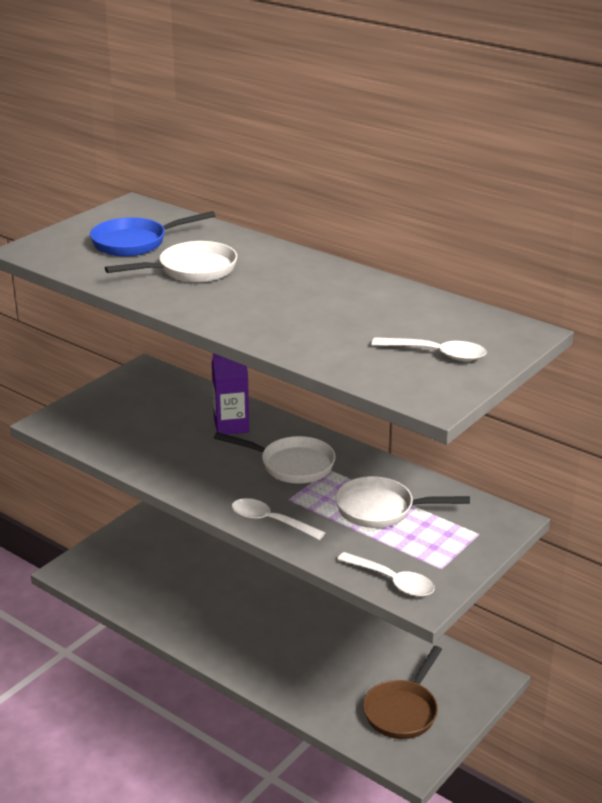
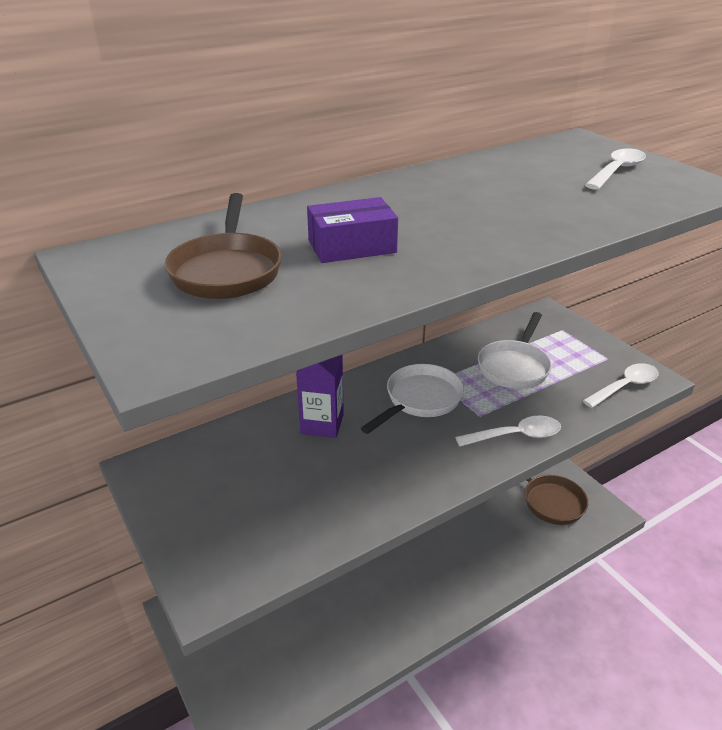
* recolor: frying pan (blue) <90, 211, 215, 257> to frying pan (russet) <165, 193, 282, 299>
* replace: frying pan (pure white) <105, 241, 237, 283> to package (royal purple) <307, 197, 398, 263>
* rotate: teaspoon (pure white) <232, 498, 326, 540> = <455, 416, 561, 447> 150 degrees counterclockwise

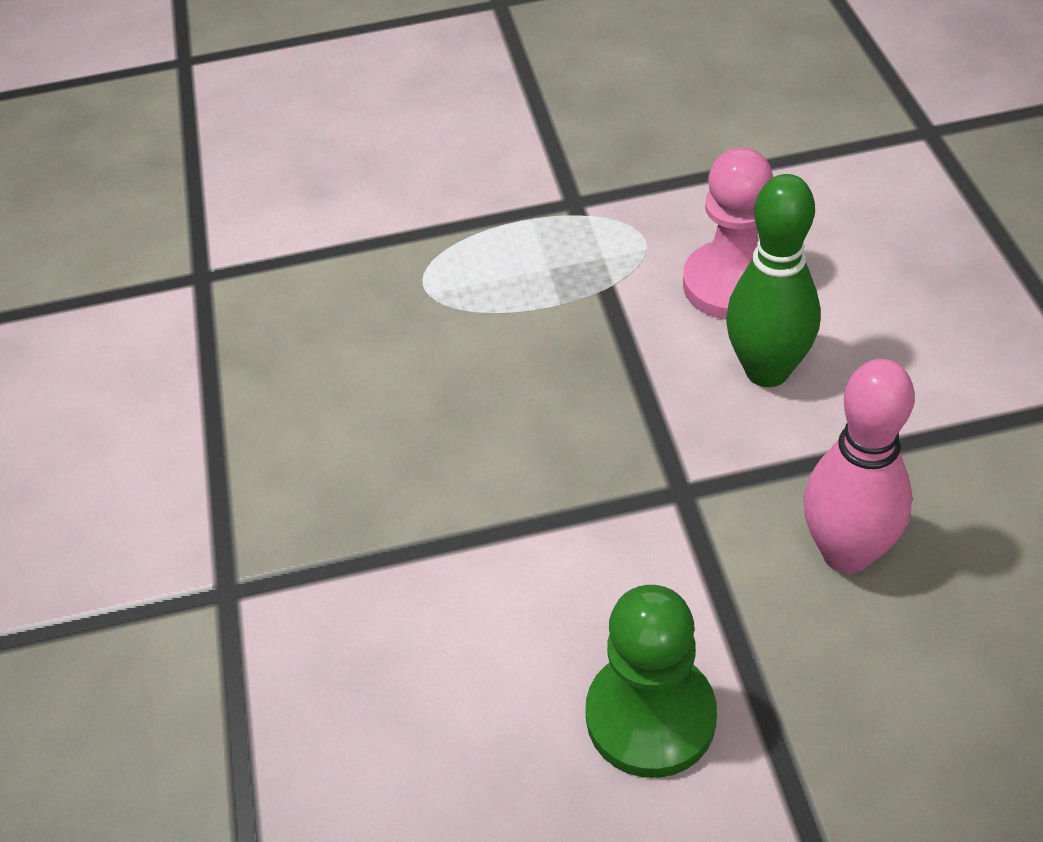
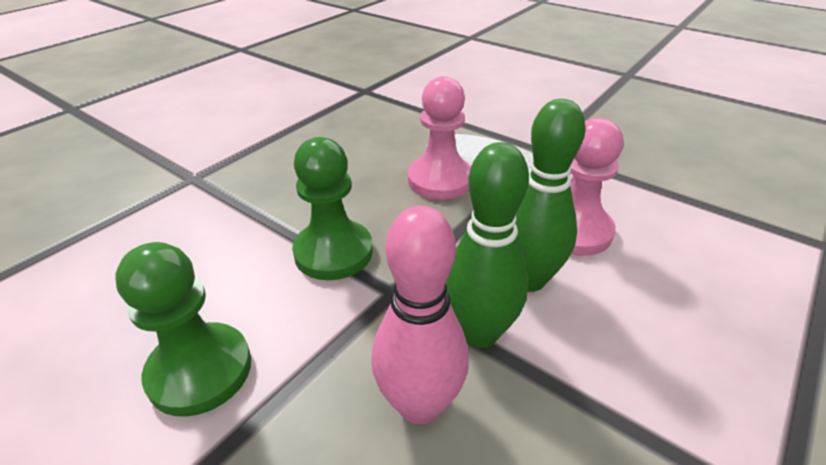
* insert: chess pawn (leaf-green) <292, 137, 373, 280>
* insert: chess pawn (pink) <408, 76, 471, 199>
* insert: bowling pin (leaf-green) <446, 142, 529, 348>

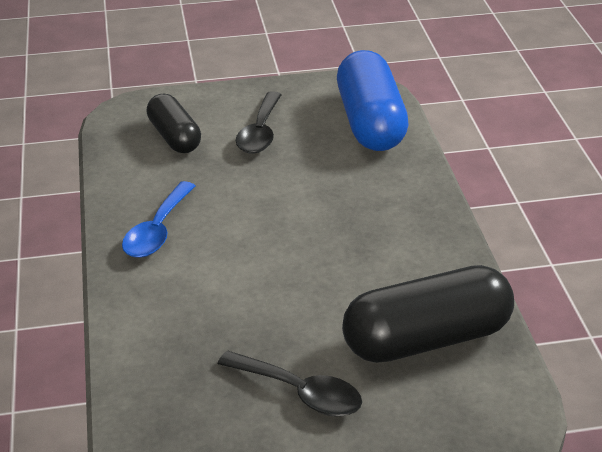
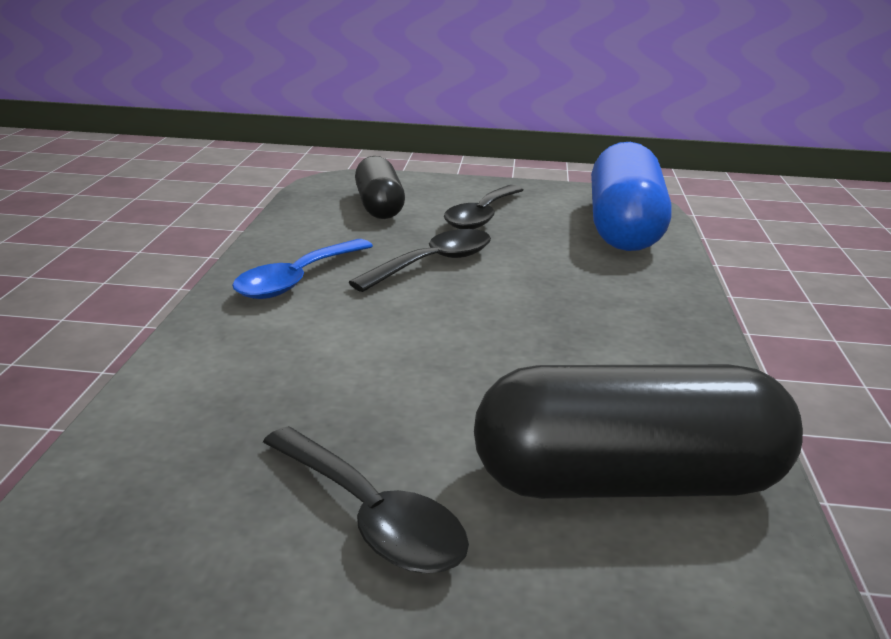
* insert: teaspoon (black) <349, 229, 491, 292>

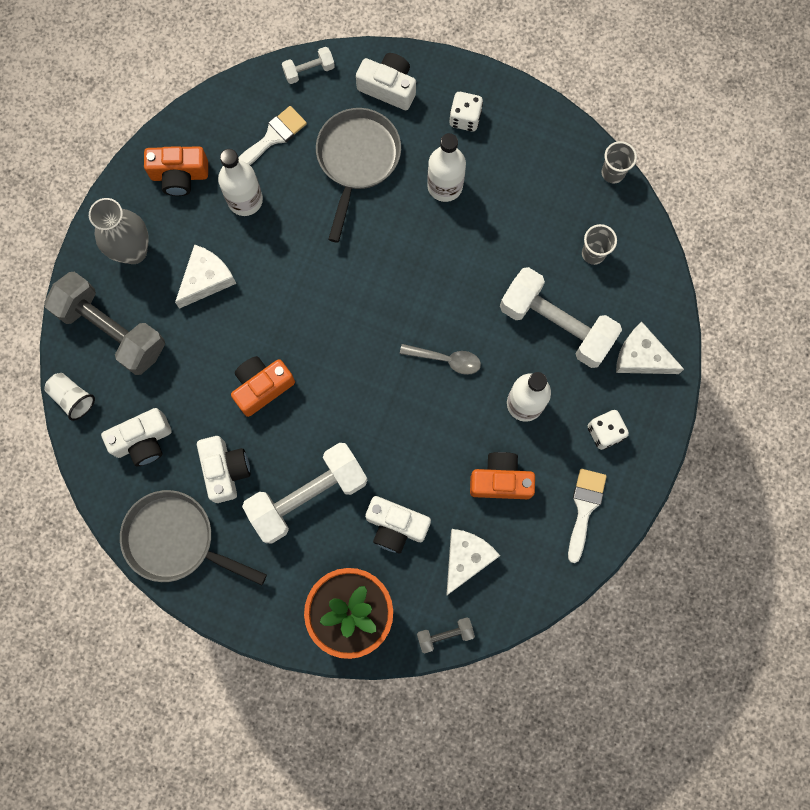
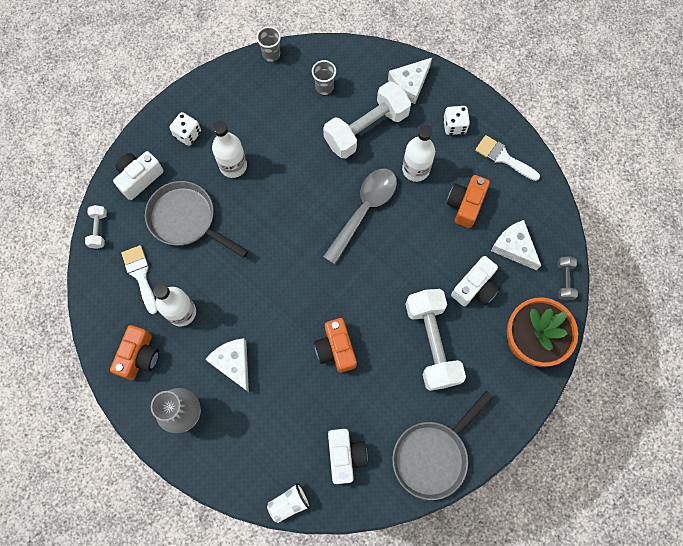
* delete: hand weight (ash-grey) <44, 272, 165, 375>
* delete: compact camera (pure white) <197, 436, 250, 503>
* resize: teaspoon (ash-grey) <400, 344, 481, 375> = <323, 169, 397, 264> x1.78

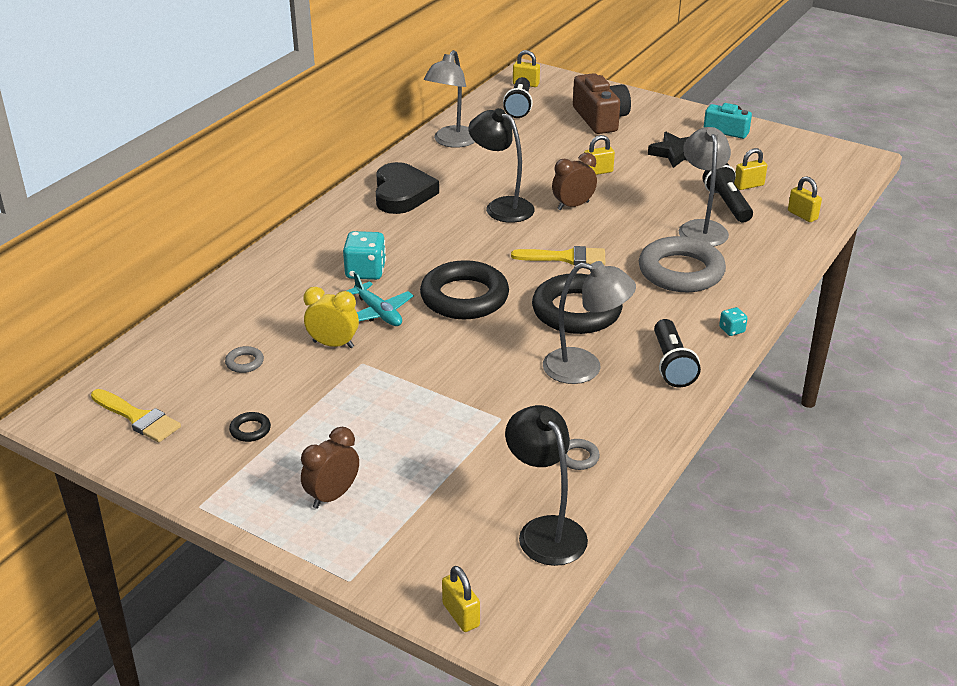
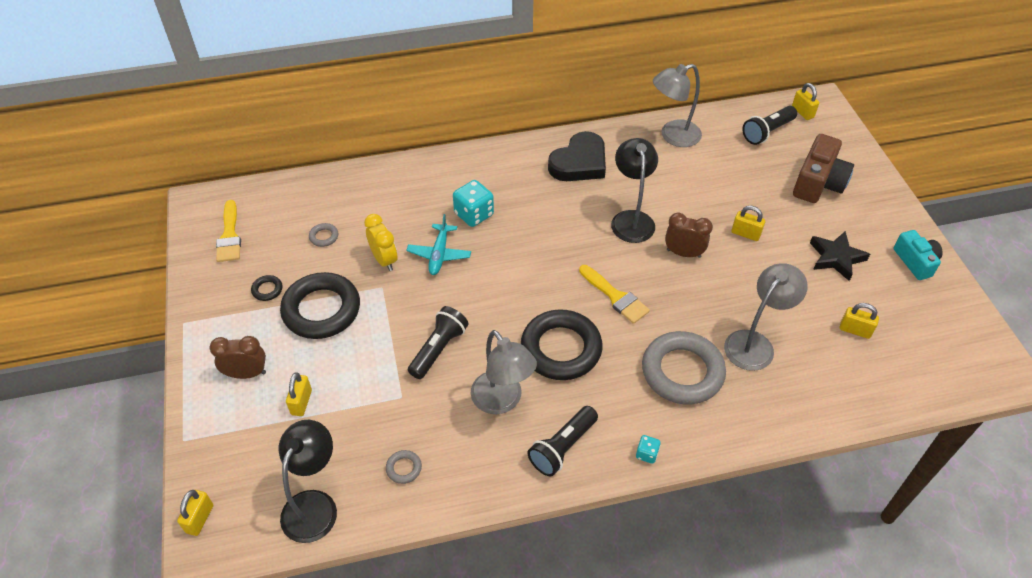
* move: torus (black) <420, 260, 509, 319> to <280, 272, 360, 339>
* move: pocket torch (black) <702, 163, 753, 223> to <408, 306, 468, 379>
* move: padlock (bright yellow) <788, 176, 822, 222> to <286, 373, 312, 416>

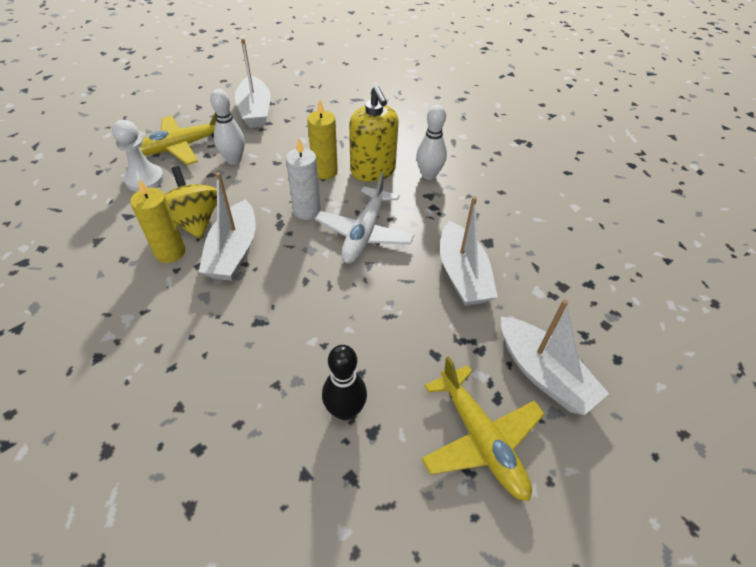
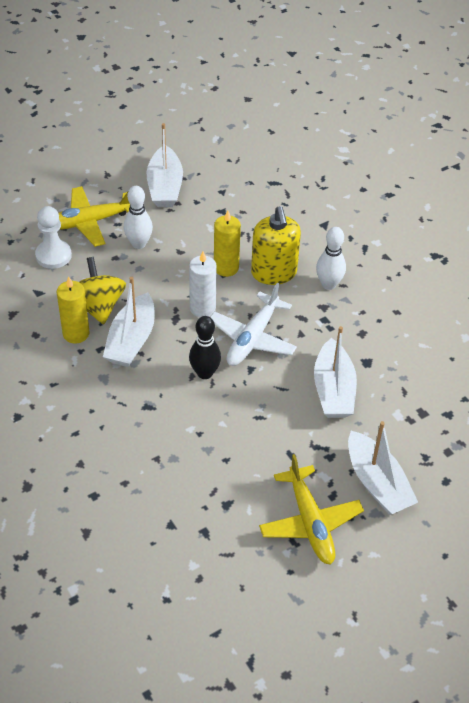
* move: bowling pin (black) <322, 345, 367, 420> to <189, 316, 221, 379>

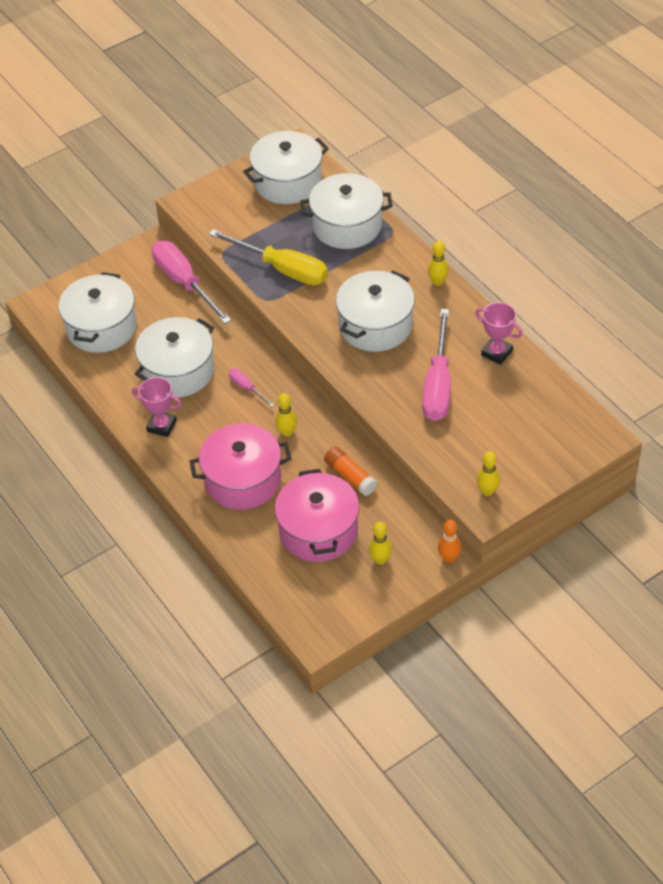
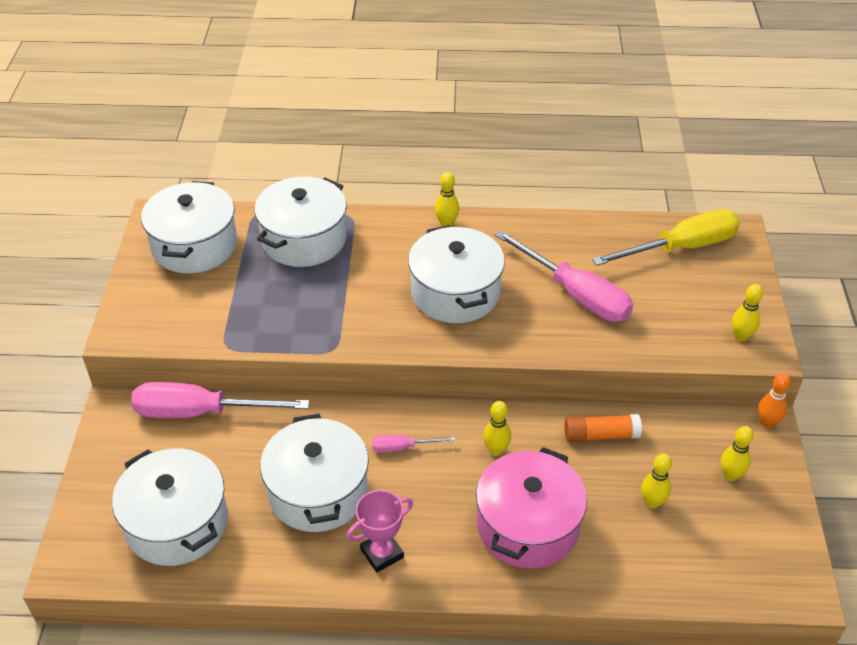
* move: hand screwdriver (bright yellow) <209, 229, 328, 285> to <592, 209, 740, 266>
* replace: pot (pink) <275, 469, 359, 562> to bowling pin (bright yellow) <641, 453, 672, 509>
* delete: award cup (pink) <475, 302, 522, 365>

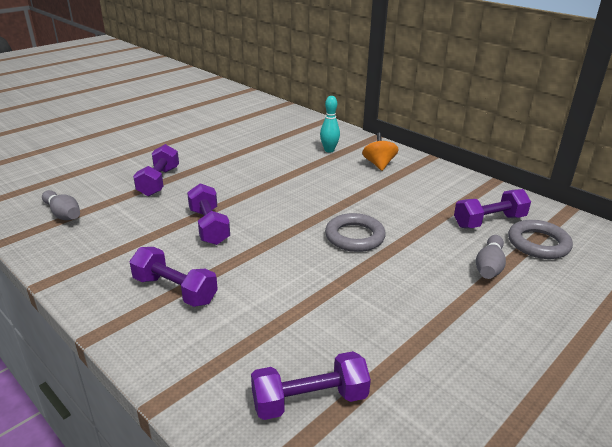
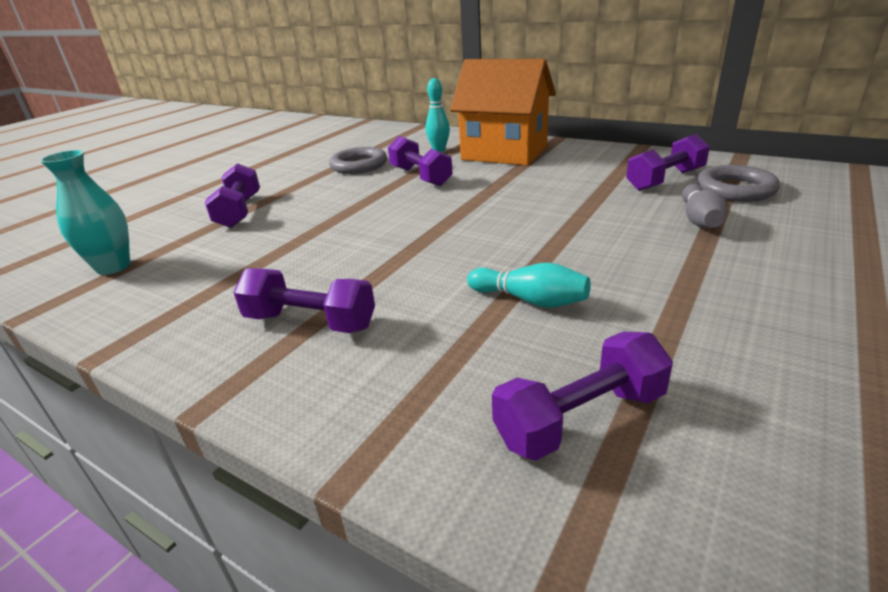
* replace: bowling pin (ash-grey) <42, 190, 80, 220> to tall vase (turquoise) <40, 150, 130, 275>
* move: hand weight (royal purple) <187, 183, 230, 245> to <388, 136, 453, 186>
* move: torus (ash-grey) <325, 213, 386, 252> to <329, 147, 387, 174>
* replace: spinning top (bright orange) <362, 133, 399, 171> to house (bright orange) <450, 59, 556, 165>
* insert: bowling pin (turquoise) <467, 263, 591, 308>

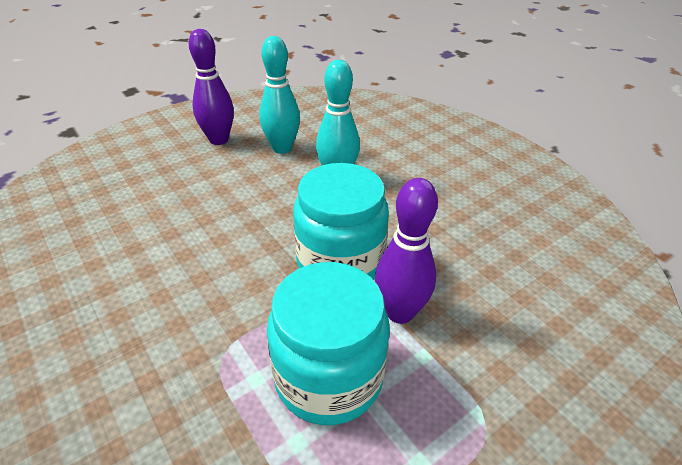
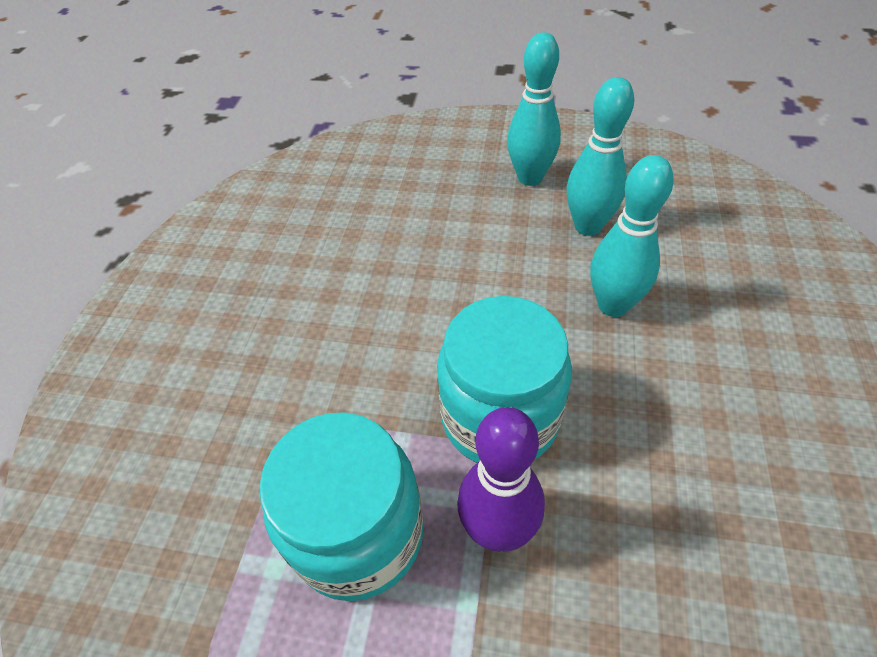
* recolor: bowling pin (royal purple) <189, 29, 234, 145> to bowling pin (turquoise) <507, 32, 561, 186>

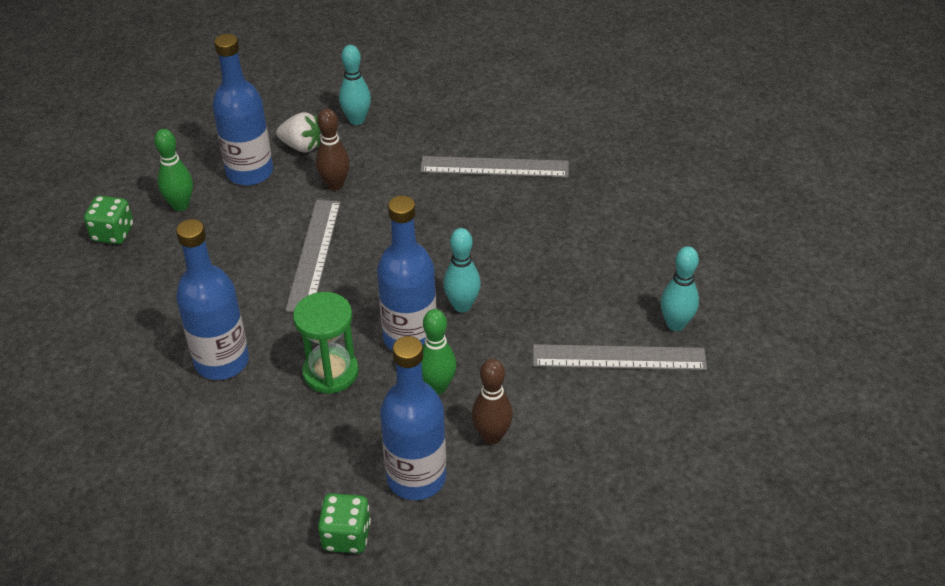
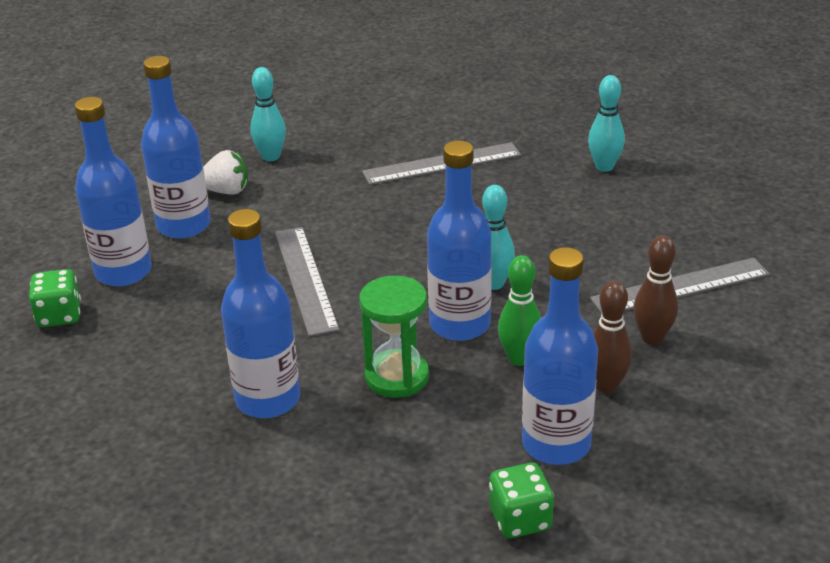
* replace: bowling pin (leaf-green) <154, 129, 193, 211> to bottle (blue) <75, 97, 152, 286>
* move: bowling pin (russet) <316, 109, 350, 191> to <633, 235, 678, 345>
* move: bowling pin (turquoise) <661, 246, 699, 331> to <588, 75, 625, 172>

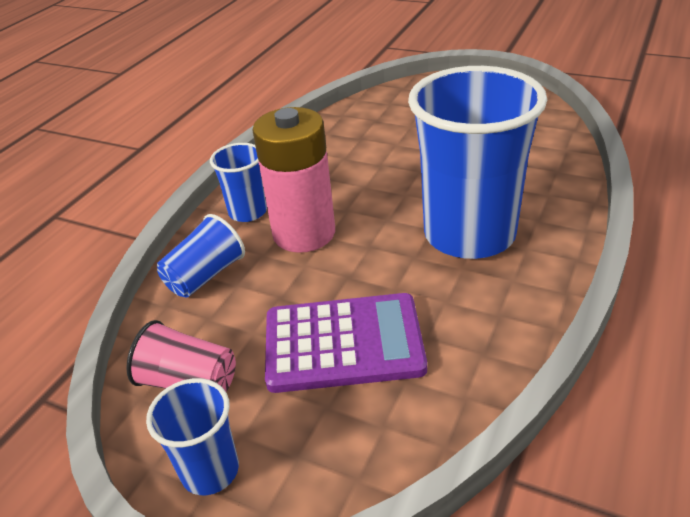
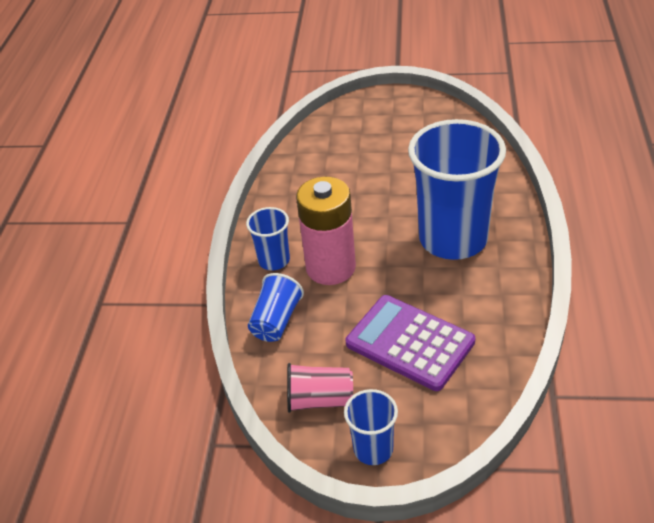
* rotate: calculator (royal purple) <265, 293, 427, 393> = <346, 295, 475, 391> 120 degrees counterclockwise

